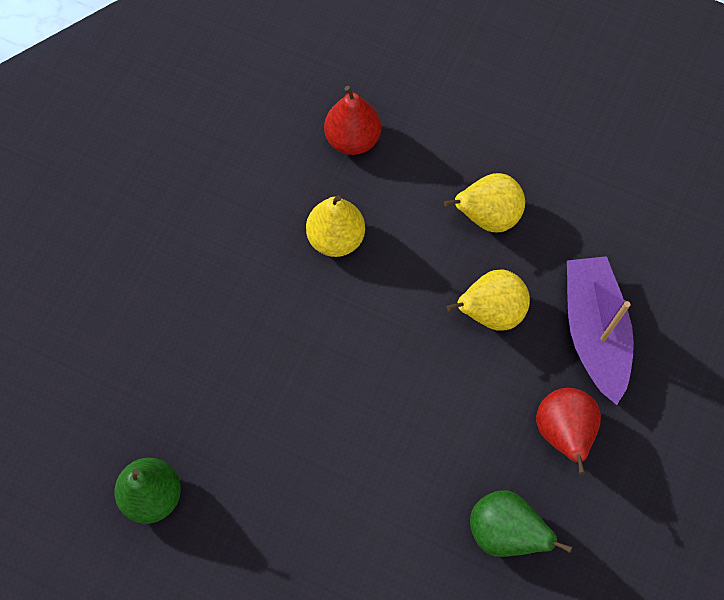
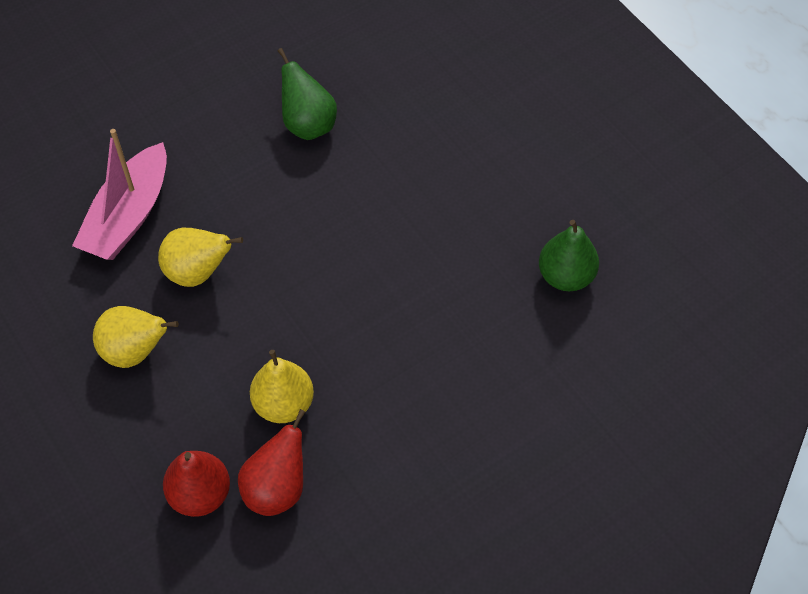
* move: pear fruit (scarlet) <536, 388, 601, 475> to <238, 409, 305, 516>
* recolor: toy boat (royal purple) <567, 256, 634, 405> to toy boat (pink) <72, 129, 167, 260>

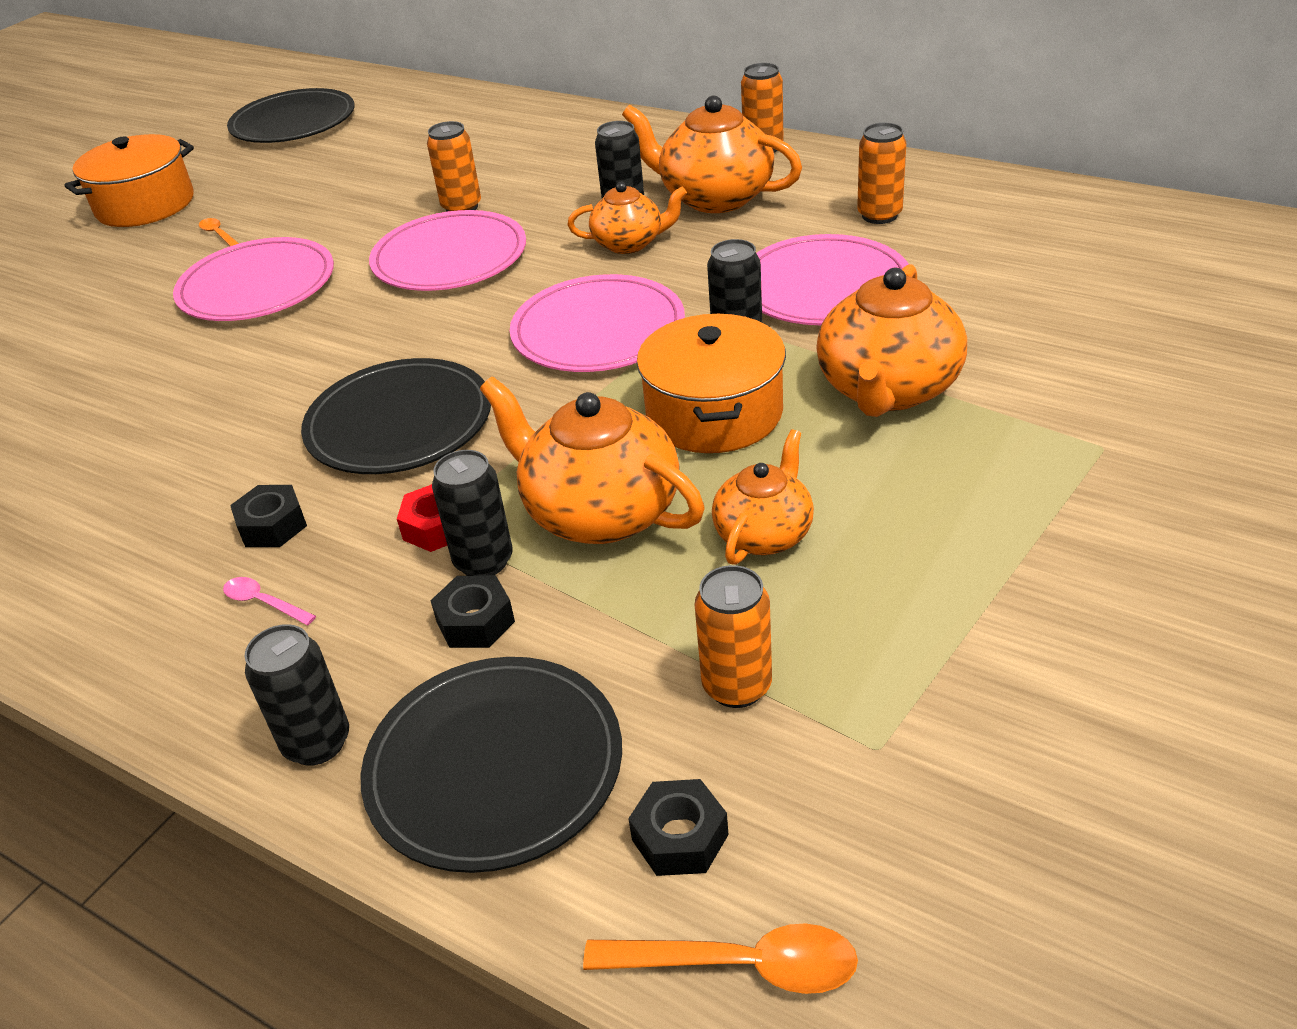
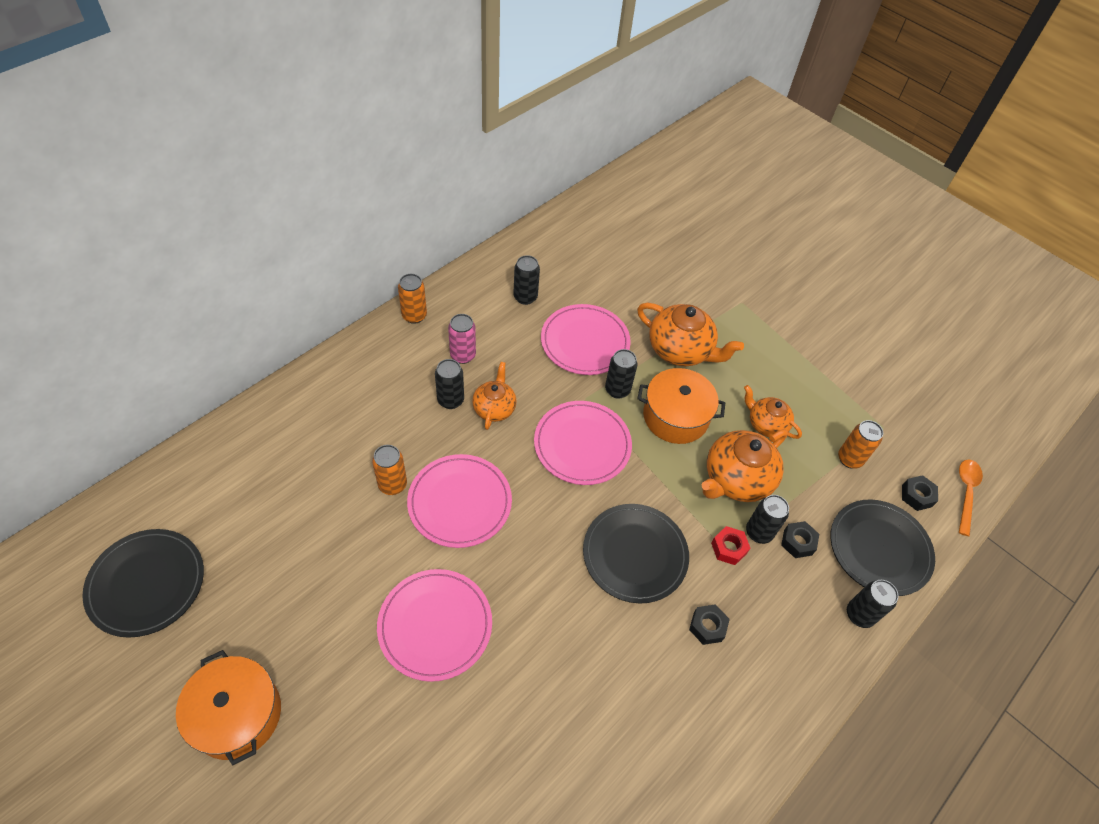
* delete: teaspoon (bright orange) <199, 218, 239, 246>
* delete: teaspoon (pink) <223, 577, 316, 625>
* replace: china teapot (bright orange) <622, 95, 802, 213> to tin (pink) <448, 314, 476, 364>
* recolor: tin (bright orange) <857, 123, 906, 224> to tin (black) <513, 255, 540, 305>

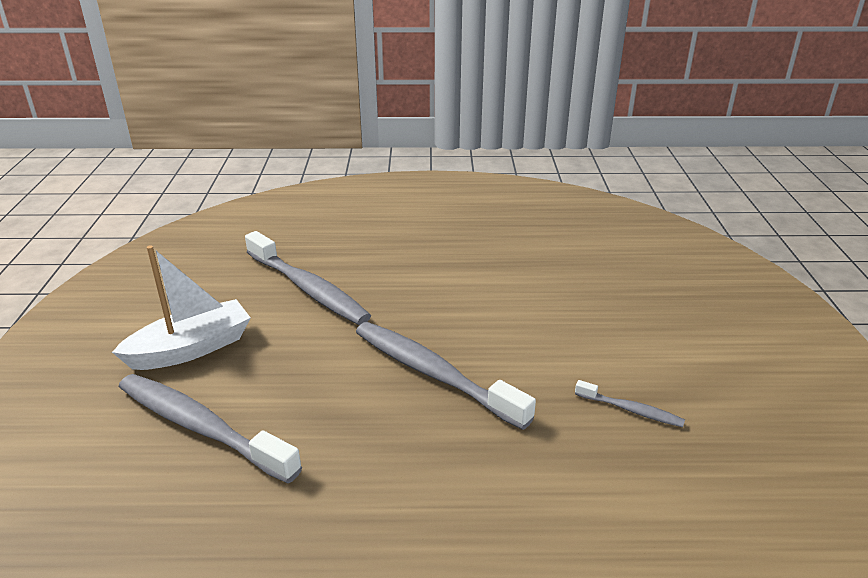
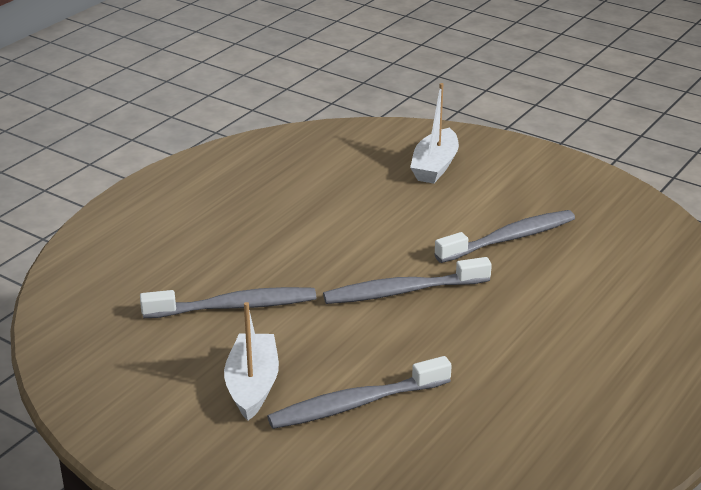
* resize: dental brush (ash-grey) <575, 380, 685, 427> = <434, 210, 575, 263> x2.12
* insert: toy boat (pure white) <410, 83, 459, 184>

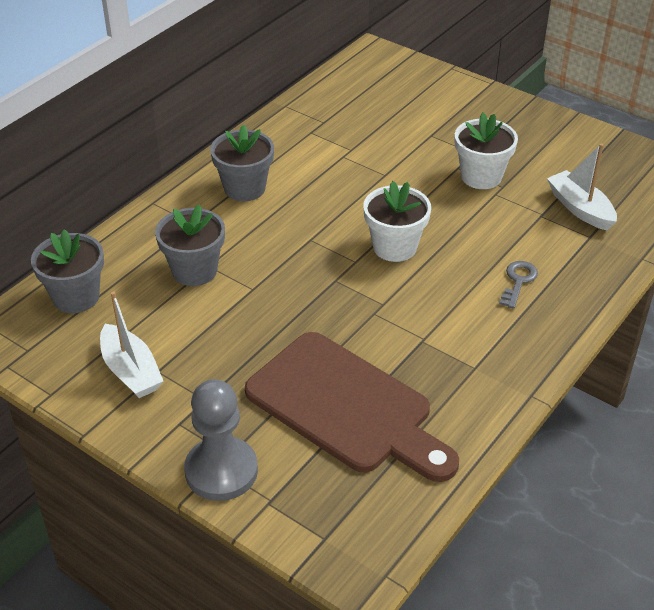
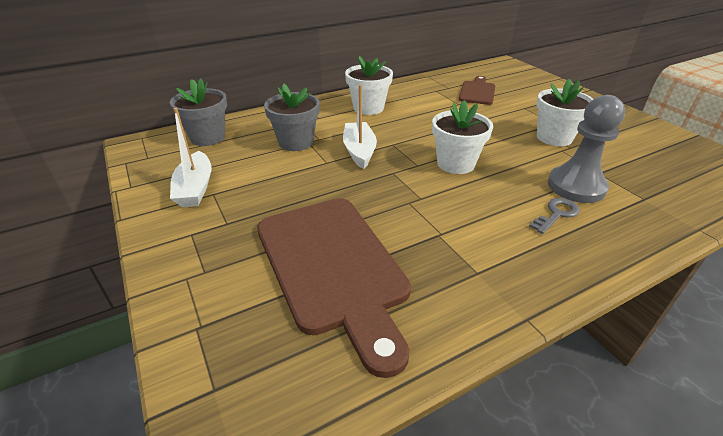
* move: chess pawn (ash-grey) <184, 379, 258, 501> to <548, 95, 625, 203>
* recolor: plant pot (ash-grey) <210, 125, 274, 201> to plant pot (pure white) <345, 56, 393, 115>
* move: toy boat (pure white) <547, 143, 617, 230> to <343, 85, 377, 169>
* insert: bread board (russet) <459, 76, 495, 105>

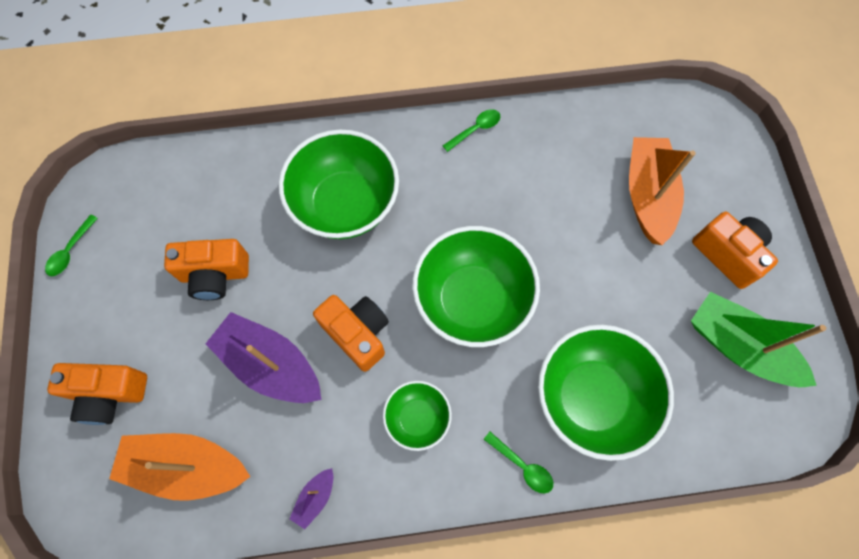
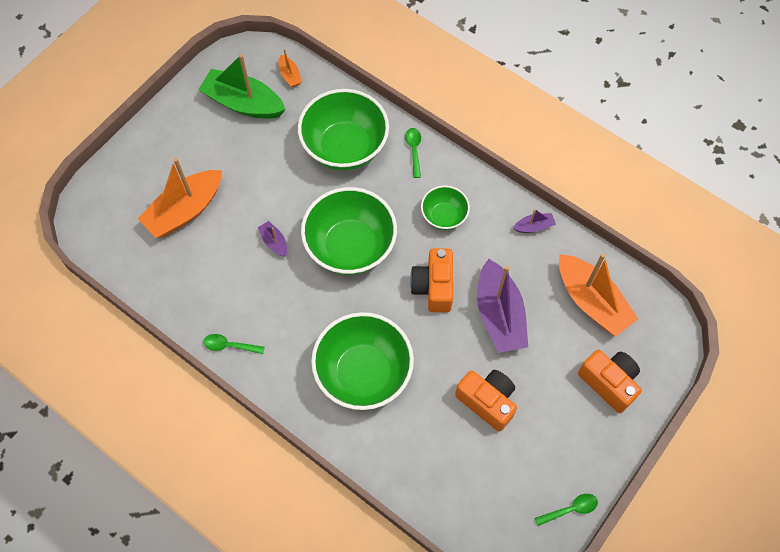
* rotate: toy boat (leaf-green) <691, 292, 826, 387> = <198, 54, 286, 119> 120 degrees clockwise
* delete: compact camera (bright orange) <692, 212, 778, 289>
* insert: toy boat (royal purple) <258, 221, 287, 257>
* insert: toy boat (bright orange) <279, 49, 302, 87>

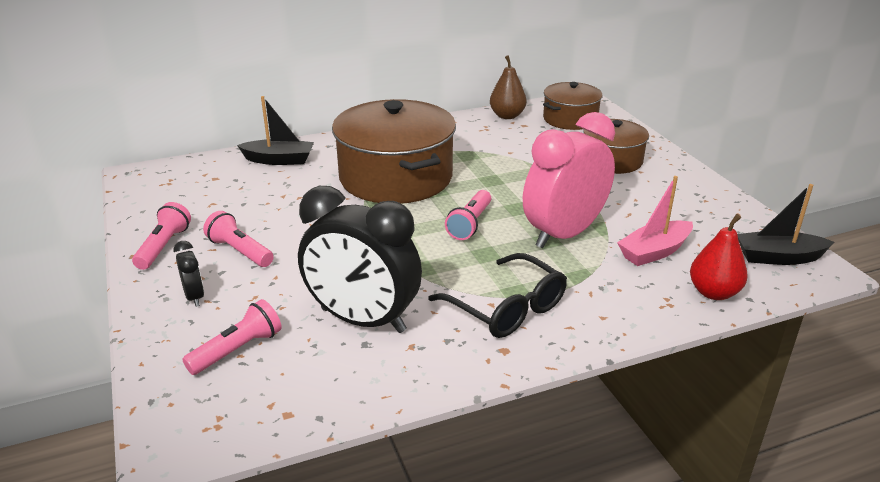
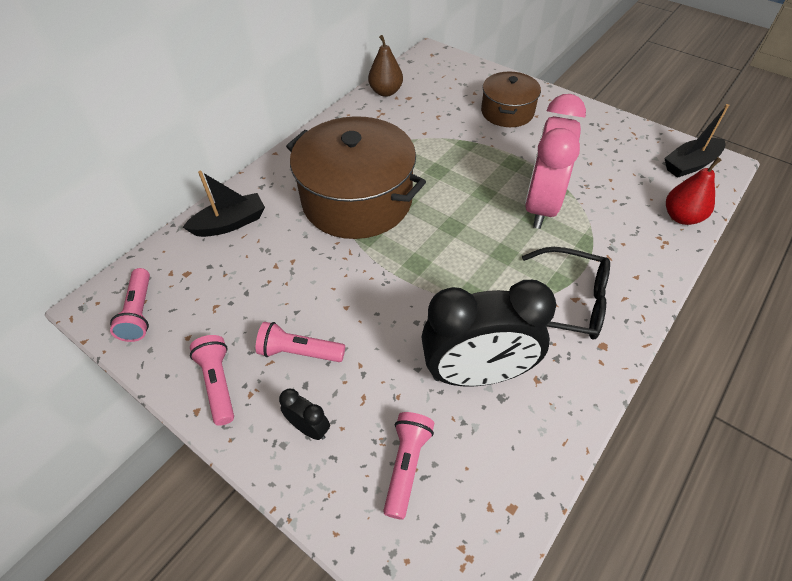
* move: pocket torch (pink) <445, 190, 491, 240> to <110, 268, 150, 342>
* delete: pot (russet) <543, 82, 602, 130>
* delete: toy boat (pink) <617, 176, 693, 266>

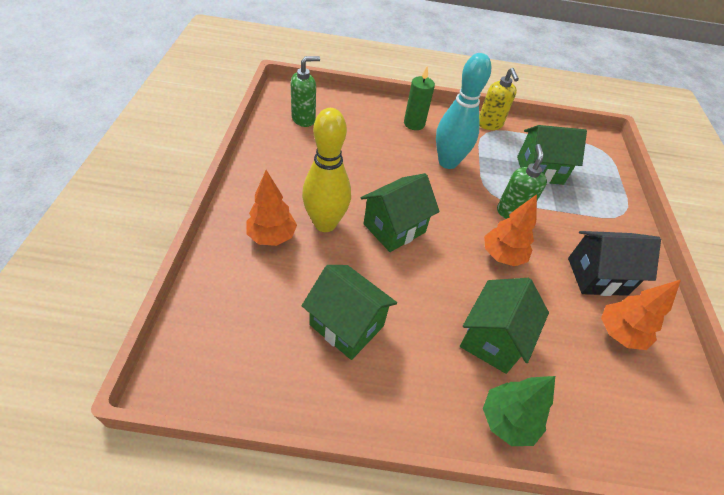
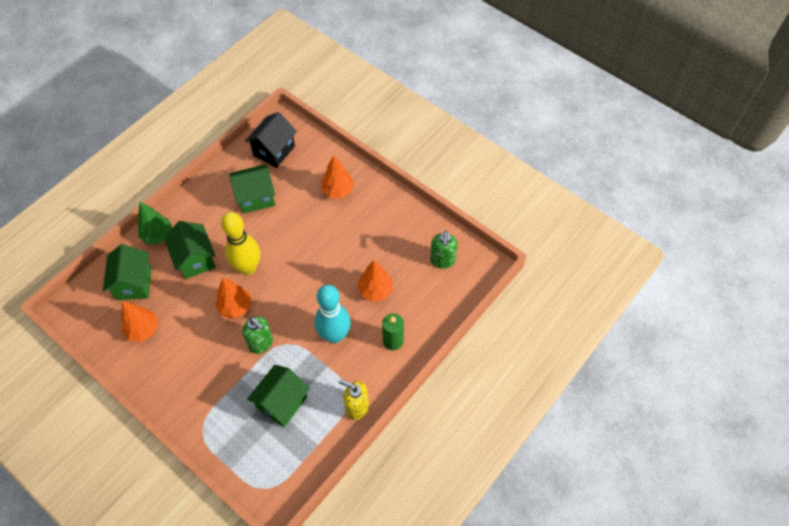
* move: bowling pin (bright yellow) <302, 108, 351, 232> to <221, 212, 260, 275>
* move: house (leaf-green) <361, 173, 440, 252> to <103, 244, 152, 300>
* move: house (black) <568, 231, 661, 296> to <245, 112, 297, 168>
* insert: toy tree (bright orange) <357, 260, 392, 302>

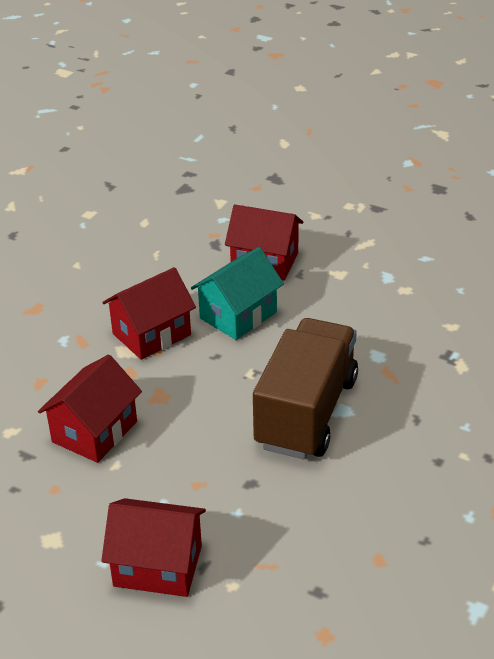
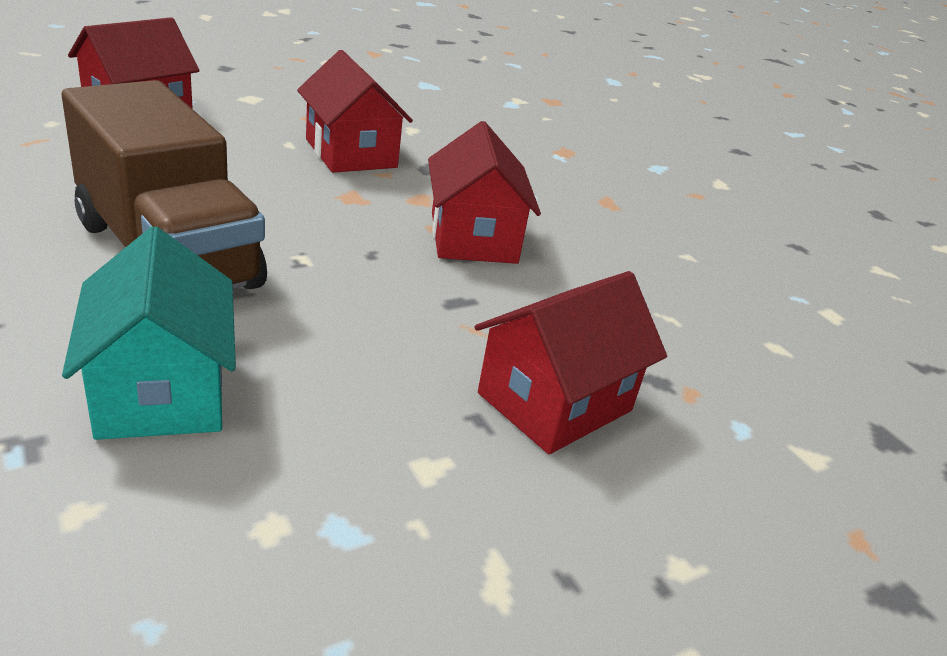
* move: house (turquoise) <191, 247, 284, 340> to <62, 226, 236, 440>

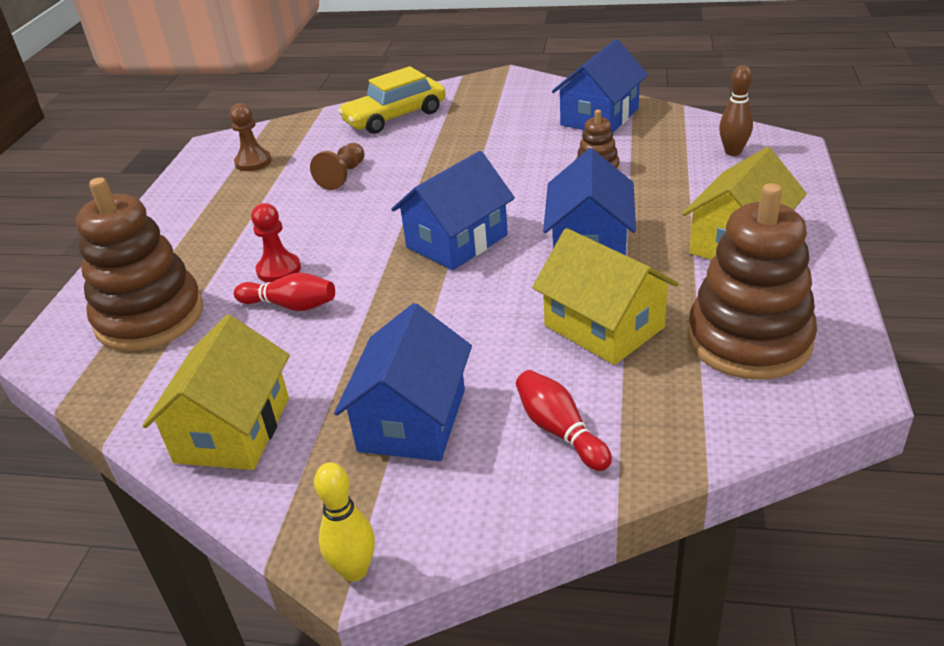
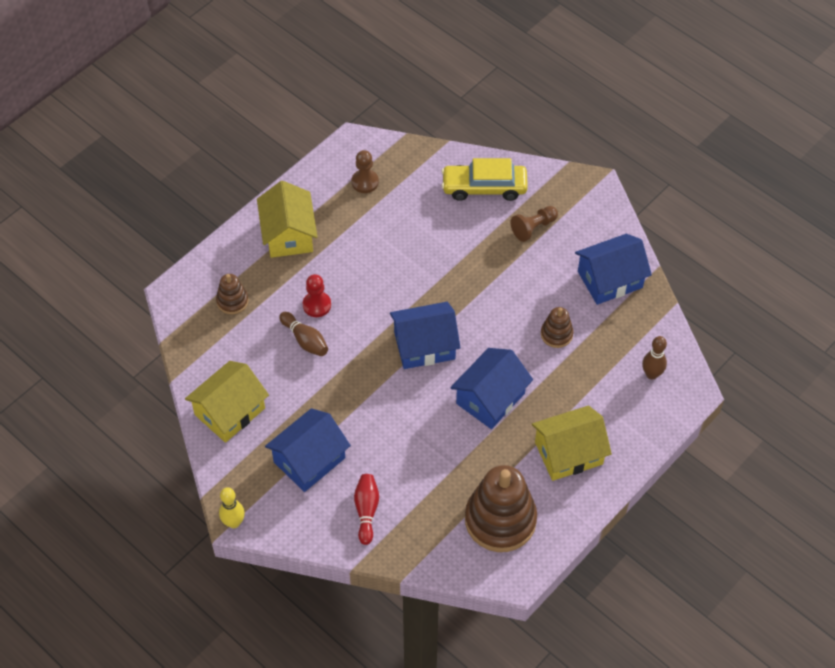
* resize: stacking rings (russet) <76, 177, 203, 351> = <216, 274, 249, 314> x0.48
* recolor: bowling pin (scarlet) <234, 272, 335, 311> to bowling pin (russet) <279, 312, 328, 356>
* move: chess pawn (russet) <310, 143, 365, 190> to <511, 206, 558, 242>
* move: house (bright yellow) <532, 228, 679, 365> to <257, 181, 317, 258>

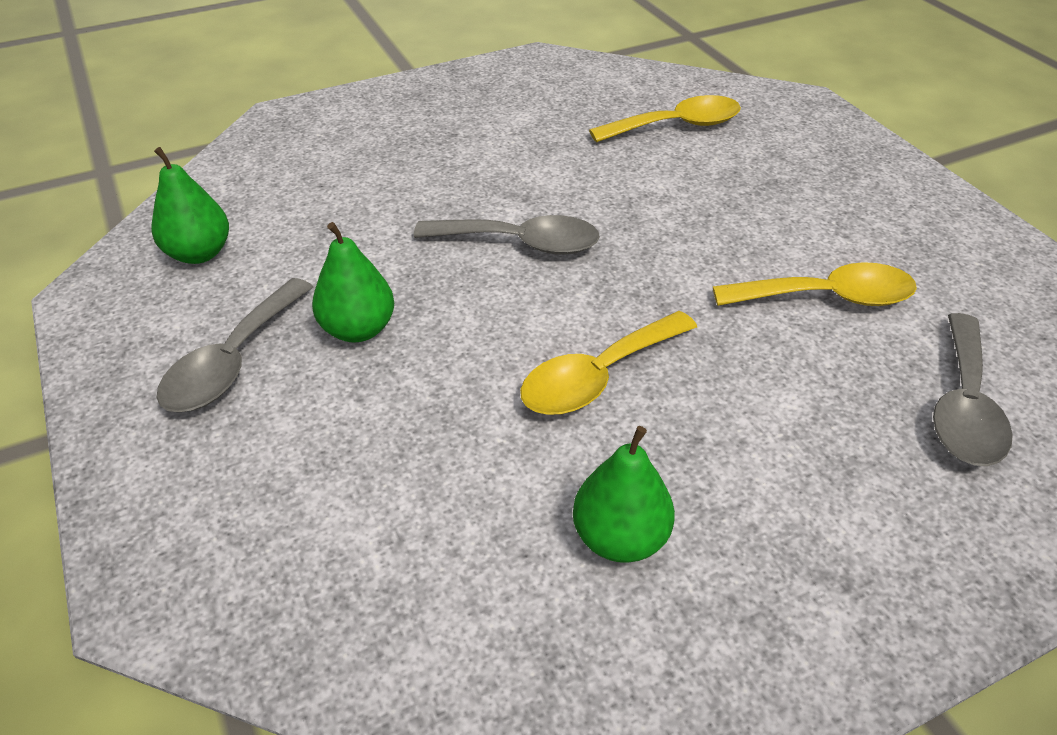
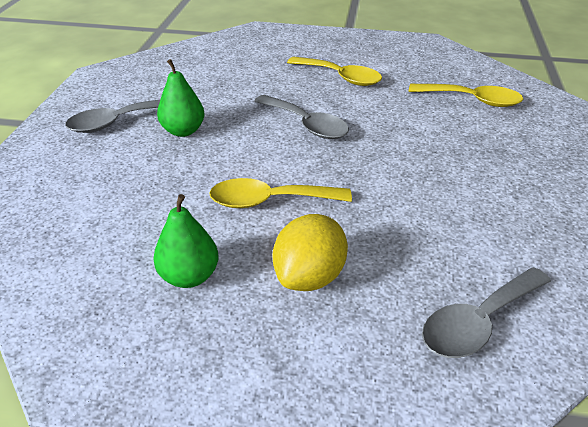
* delete: pear fruit (leaf-green) <152, 147, 229, 264>
* move: teaspoon (bright yellow) <713, 262, 917, 306> to <287, 57, 382, 86>
* insert: lemon (bright yellow) <273, 214, 348, 291>

